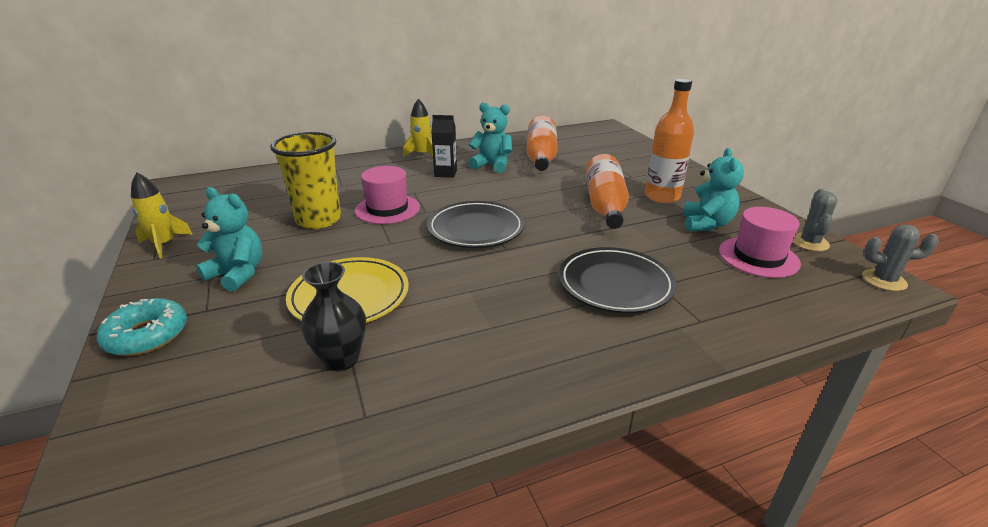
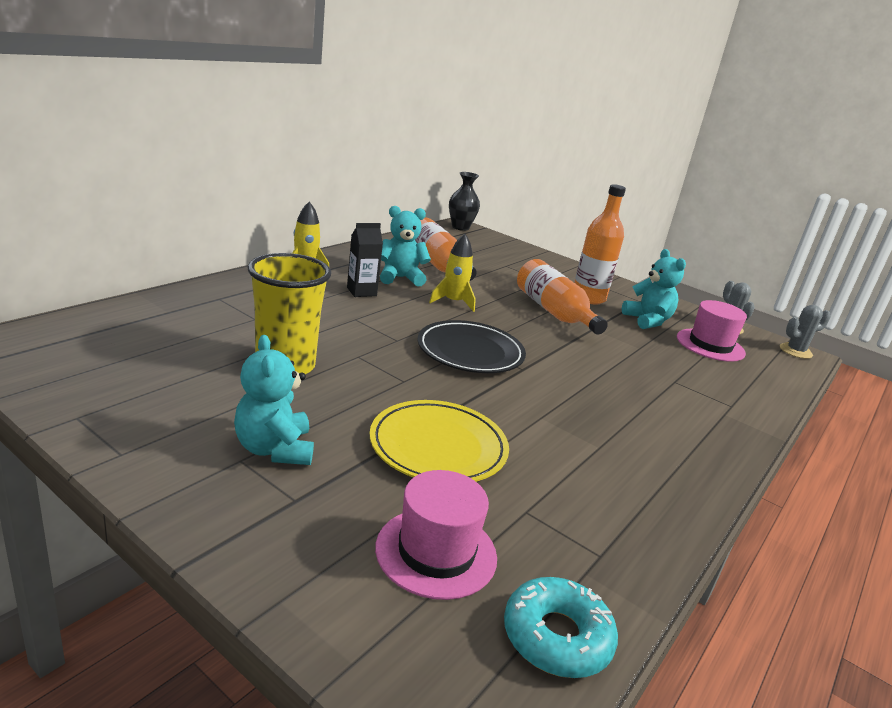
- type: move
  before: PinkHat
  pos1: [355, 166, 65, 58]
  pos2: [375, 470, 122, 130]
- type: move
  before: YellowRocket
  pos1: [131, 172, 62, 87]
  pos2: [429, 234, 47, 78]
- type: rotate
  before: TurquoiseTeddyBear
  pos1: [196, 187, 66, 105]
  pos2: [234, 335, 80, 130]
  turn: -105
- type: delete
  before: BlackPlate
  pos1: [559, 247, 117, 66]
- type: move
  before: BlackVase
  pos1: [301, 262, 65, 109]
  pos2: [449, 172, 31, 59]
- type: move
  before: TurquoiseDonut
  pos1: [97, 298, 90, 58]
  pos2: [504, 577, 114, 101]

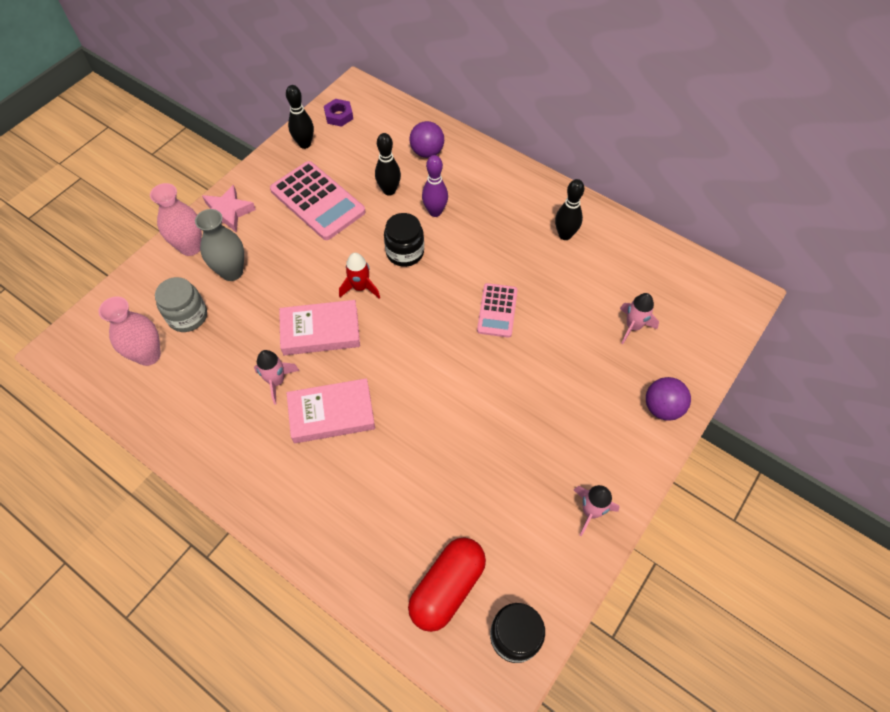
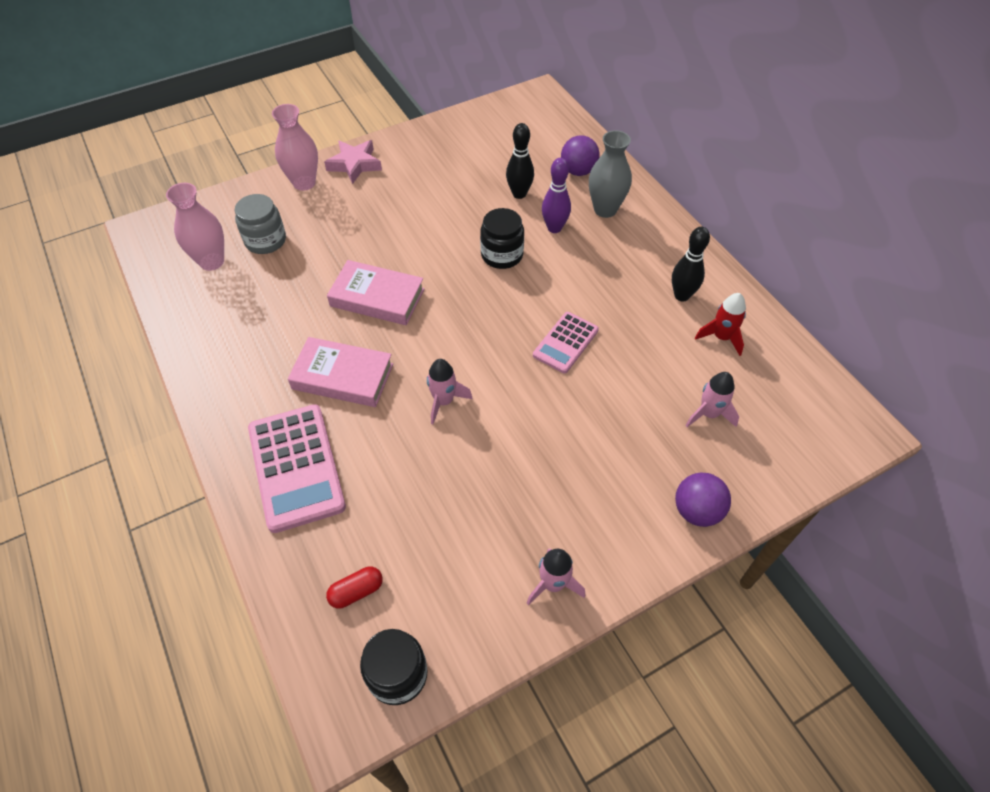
- type: delete
  before: BlackBowlingPin
  pos1: [286, 85, 28, 64]
- type: delete
  before: PurpleNut
  pos1: [324, 99, 29, 28]
- type: move
  before: PinkCalculator
  pos1: [270, 161, 95, 79]
  pos2: [248, 404, 98, 129]
- type: move
  before: GreyVase
  pos1: [195, 209, 49, 72]
  pos2: [589, 130, 43, 88]
- type: move
  before: RedRocket
  pos1: [339, 253, 41, 45]
  pos2: [695, 293, 51, 63]
- type: move
  before: PinkRocket
  pos1: [254, 350, 46, 54]
  pos2: [427, 359, 46, 65]
- type: resize
  before: RedCapsule
  pos1: [408, 538, 78, 94]
  pos2: [326, 566, 57, 43]
  scale: 0.51

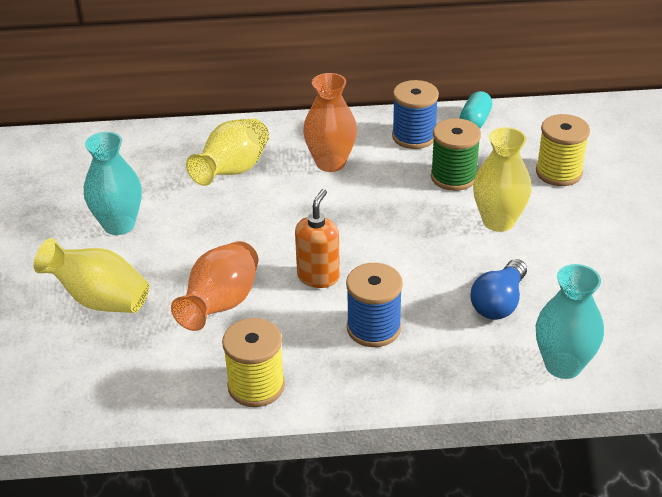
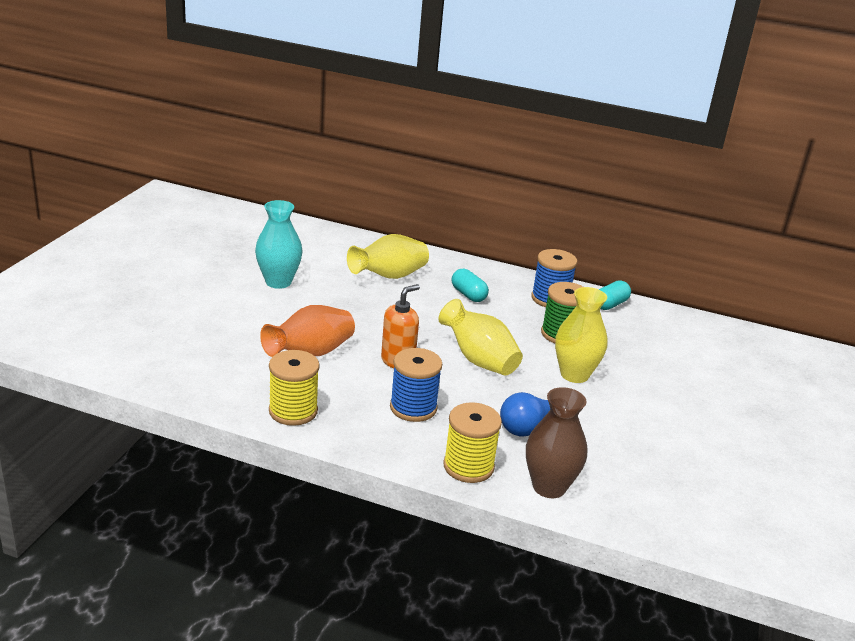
- type: replace
  before: OrangeVase
  after: TurquoiseCapsule
  pos1: [303, 73, 54, 99]
  pos2: [452, 269, 37, 33]
- type: move
  before: YellowSpool
  pos1: [536, 114, 54, 72]
  pos2: [443, 402, 59, 81]
- type: move
  before: YellowVase
  pos1: [34, 238, 115, 75]
  pos2: [438, 299, 85, 77]
- type: recolor
  before: TurquoiseVase
  after: BrownVase
  pos1: [536, 264, 68, 115]
  pos2: [526, 387, 61, 111]

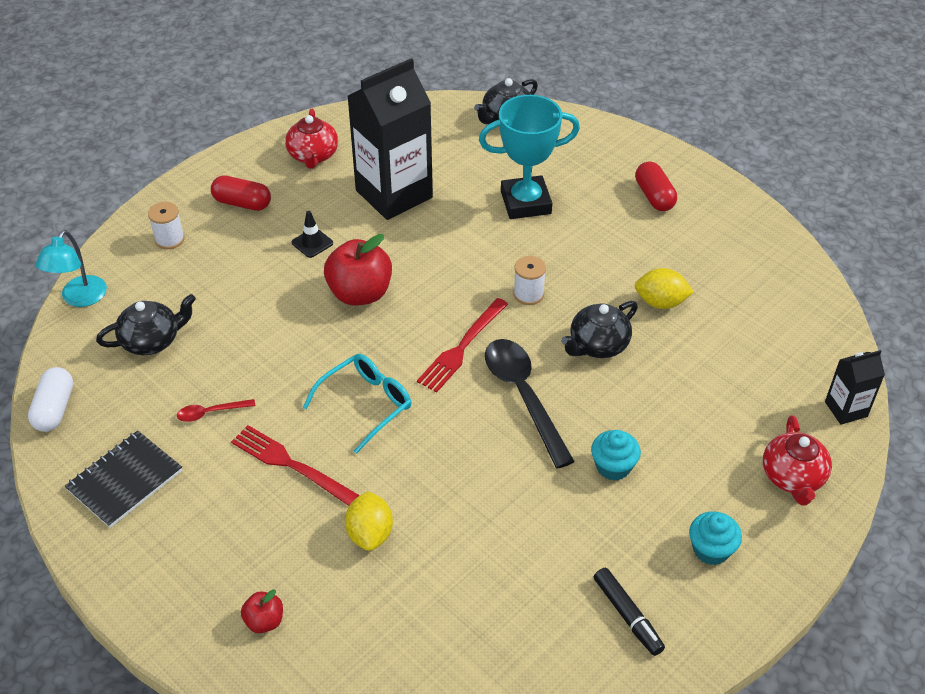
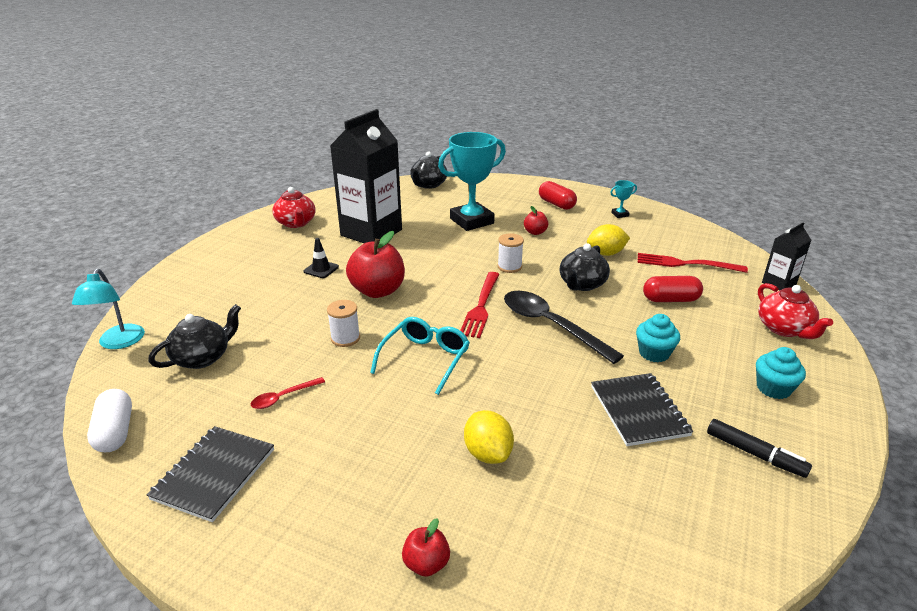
- type: move
  before: RedCapsule
  pos1: [211, 175, 60, 36]
  pos2: [643, 276, 60, 26]
- type: move
  before: WhiteSpool
  pos1: [148, 202, 37, 47]
  pos2: [327, 300, 33, 47]
- type: move
  before: RedFork
  pos1: [231, 425, 128, 81]
  pos2: [637, 253, 111, 20]
- type: insert
  after: TurquoiseTrophy
  pos2: [610, 180, 27, 38]
- type: insert
  after: RedApple
  pos2: [524, 206, 24, 29]
- type: insert
  after: BlackNotebook
  pos2: [591, 373, 102, 73]

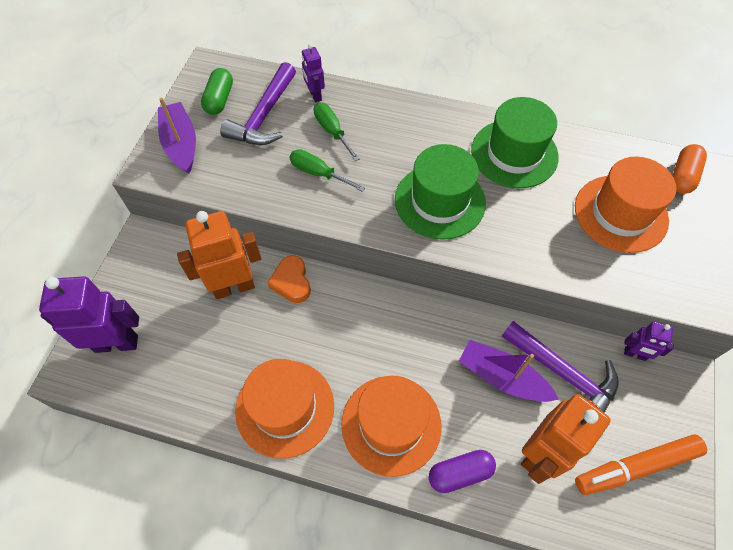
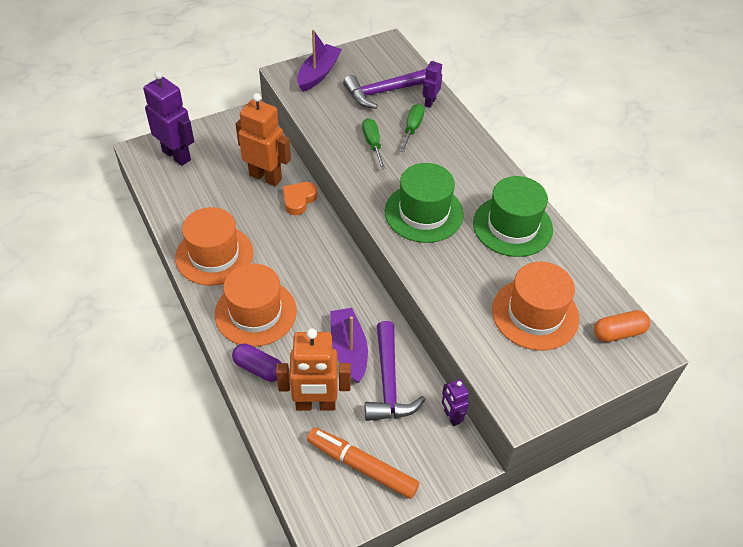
- type: delete
  before: GreenCapsule
  pos1: [201, 68, 32, 47]

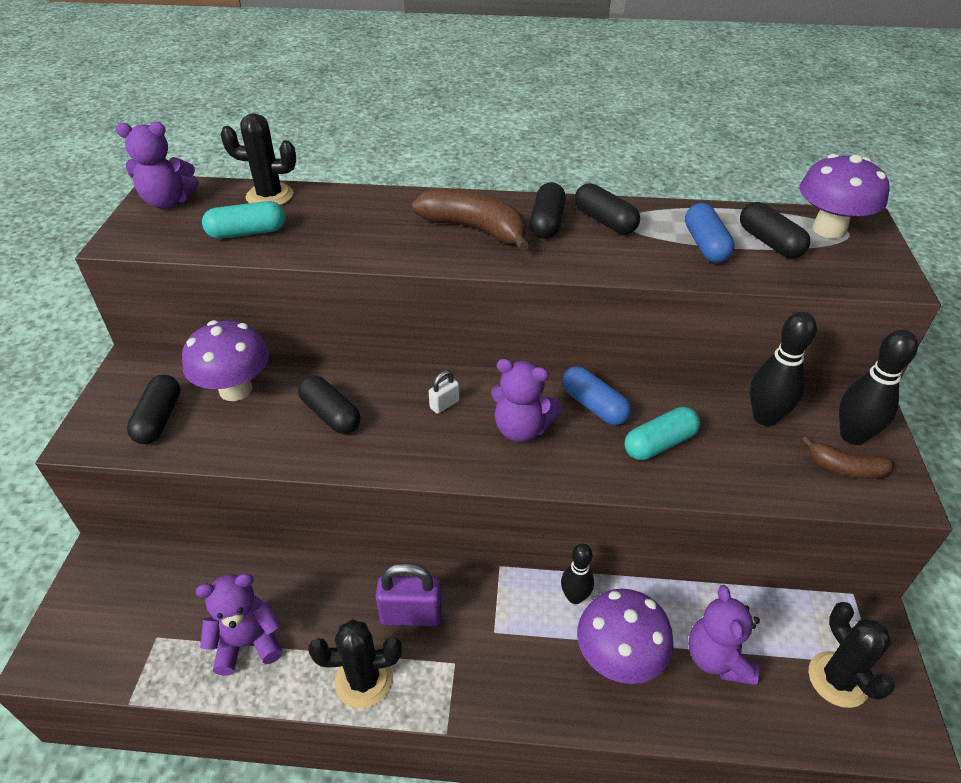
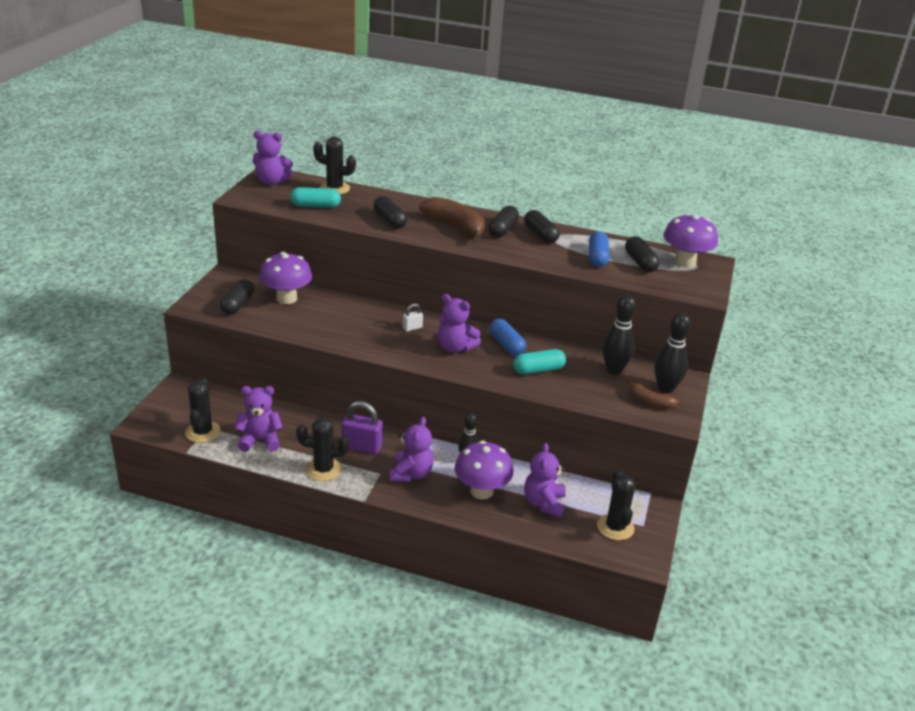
- type: move
  before: BlackCapsule
  pos1: [298, 375, 63, 59]
  pos2: [374, 196, 33, 33]
- type: insert
  after: BlackCactus
  pos2: [185, 377, 36, 66]
- type: insert
  after: PurpleTeddyBear
  pos2: [390, 417, 44, 65]

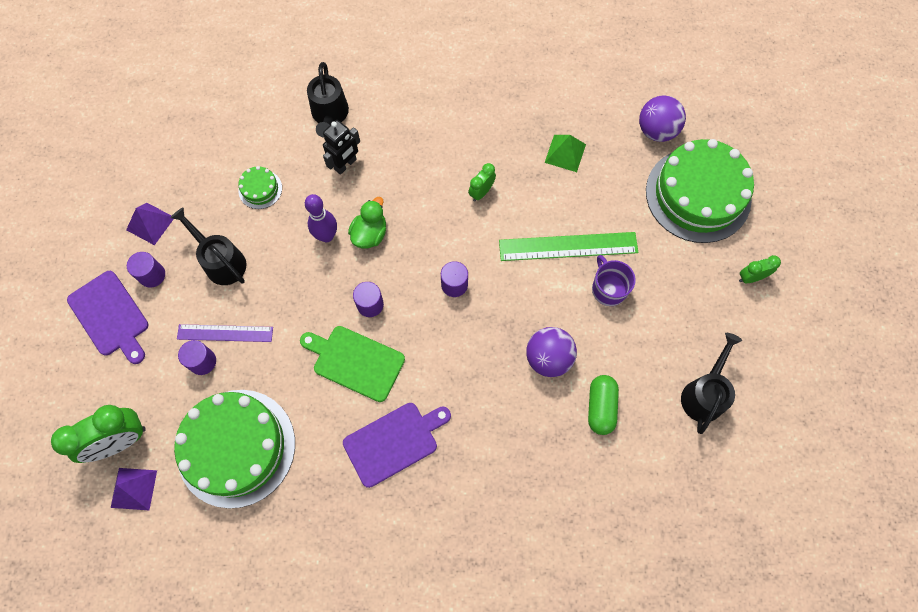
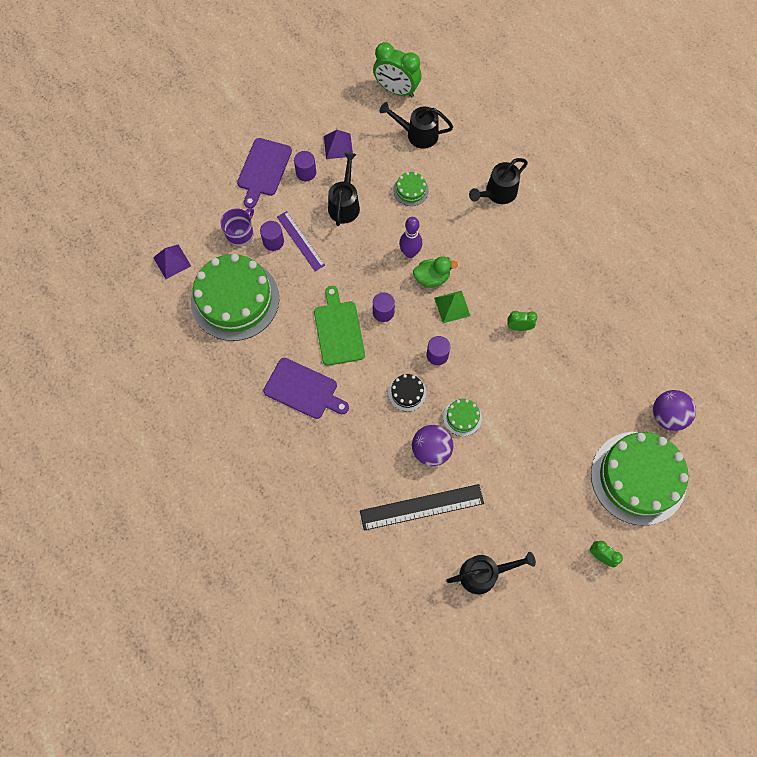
- type: delete
  before: BlackRobot
  pos1: [323, 120, 37, 55]
- type: move
  before: GreenPyramid
  pos1: [544, 135, 42, 37]
  pos2: [434, 291, 36, 32]
- type: delete
  before: GreenRuler
  pos1: [499, 232, 139, 29]
- type: move
  before: PurpleMug
  pos1: [592, 255, 44, 51]
  pos2: [220, 208, 34, 38]
- type: replace
  before: GreenCapsule
  after: BlackRuler
  pos1: [588, 375, 31, 60]
  pos2: [360, 484, 124, 47]
- type: move
  before: GreenClock
  pos1: [51, 405, 95, 58]
  pos2: [373, 42, 48, 55]
- type: insert
  after: BlackWateringCan
  pos2: [379, 102, 74, 47]
- type: insert
  after: BlackCake
  pos2: [388, 374, 38, 37]
- type: insert
  after: GreenCake
  pos2: [443, 399, 39, 37]

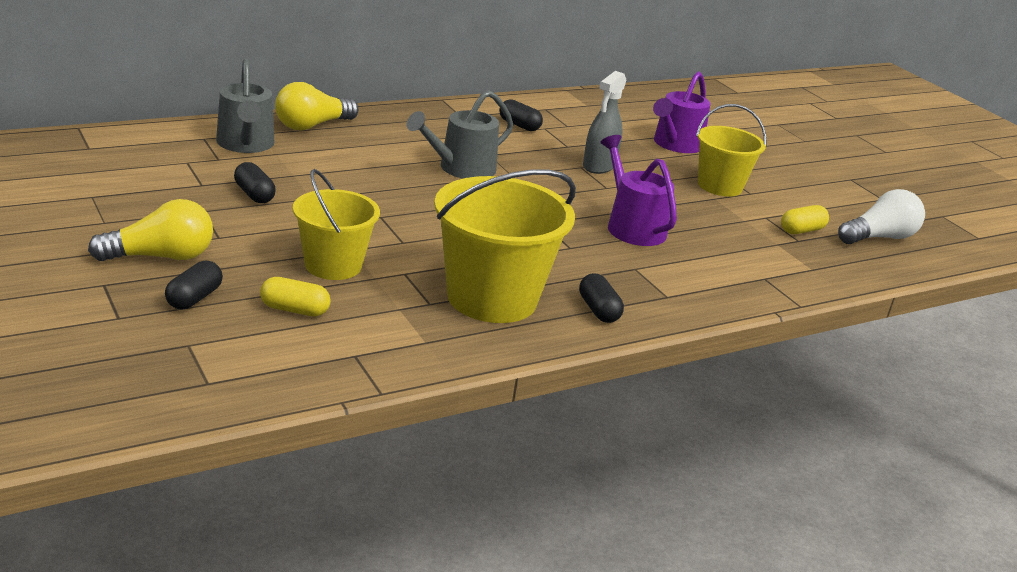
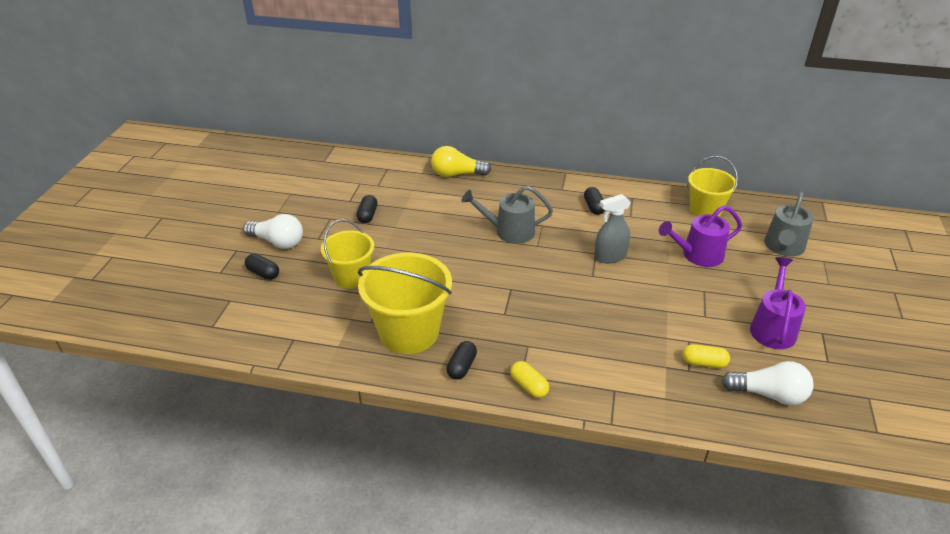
- type: move
  before: GreyWateringCan
  pos1: [216, 58, 58, 95]
  pos2: [764, 192, 49, 65]
- type: move
  before: YellowBucket
  pos1: [696, 104, 70, 93]
  pos2: [688, 156, 50, 60]
- type: move
  before: PurpleWateringCan
  pos1: [600, 135, 77, 111]
  pos2: [750, 257, 56, 92]
- type: recolor
  before: YellowLightBulb
  after: WhiteLightBulb
  pos1: [88, 199, 125, 62]
  pos2: [243, 214, 60, 35]
- type: rotate
  before: BlackCapsule
  pos1: [165, 261, 58, 48]
  pos2: [245, 254, 34, 26]
  turn: 60
- type: move
  before: YellowCapsule
  pos1: [260, 277, 71, 40]
  pos2: [510, 361, 39, 37]

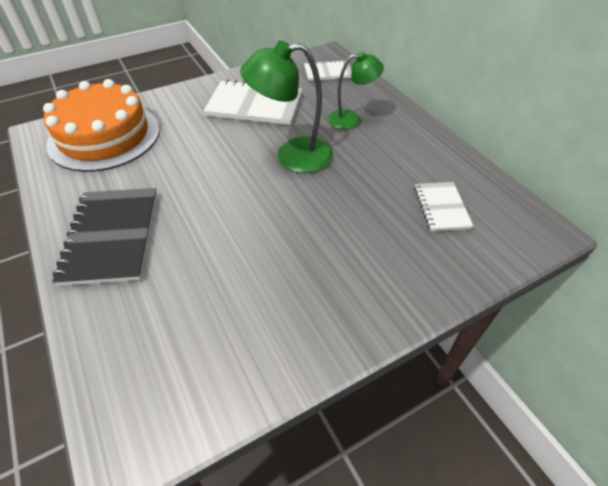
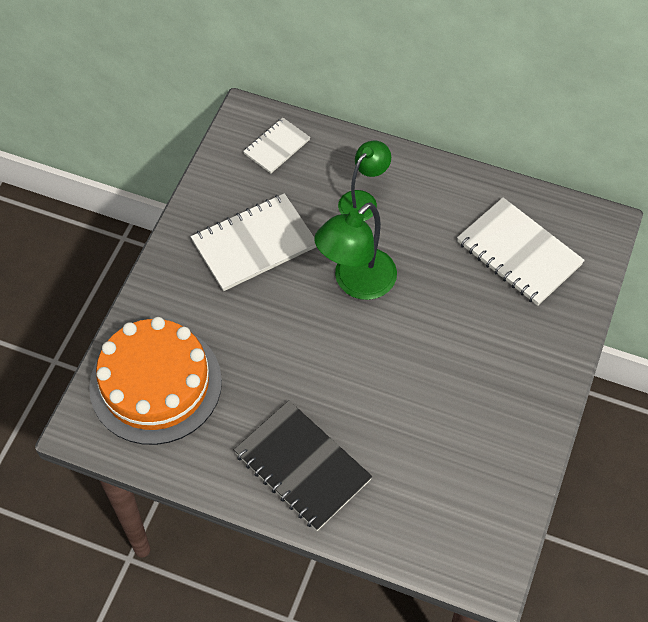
- type: resize
  before: WhiteNotebook
  pos1: [414, 182, 59, 49]
  pos2: [457, 197, 128, 109]
  scale: 1.76

